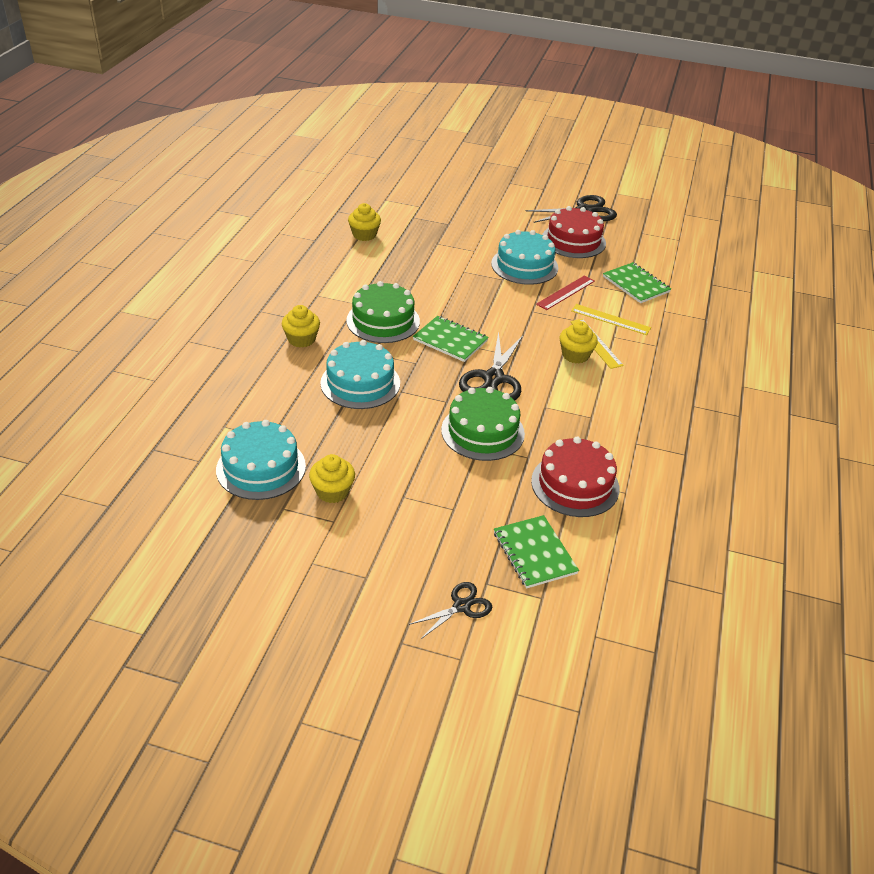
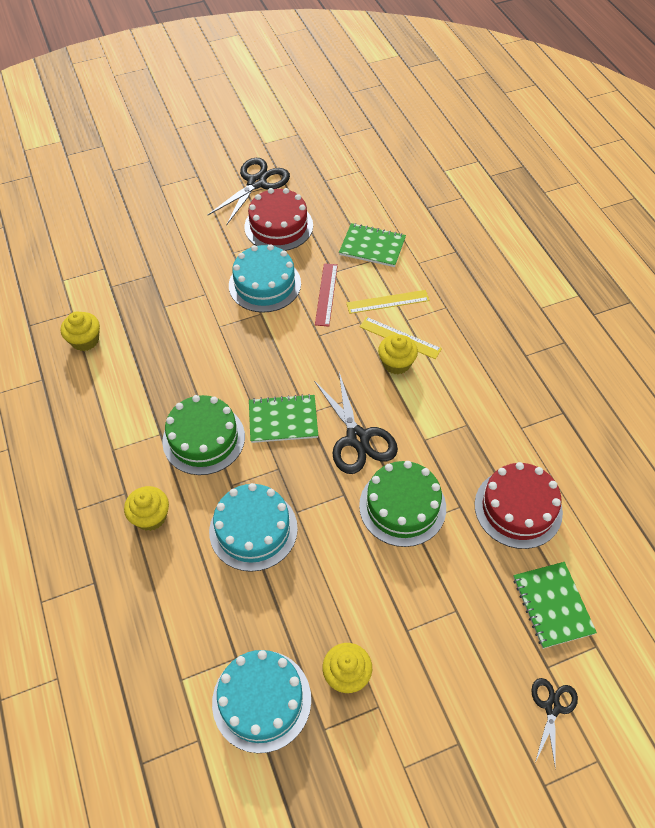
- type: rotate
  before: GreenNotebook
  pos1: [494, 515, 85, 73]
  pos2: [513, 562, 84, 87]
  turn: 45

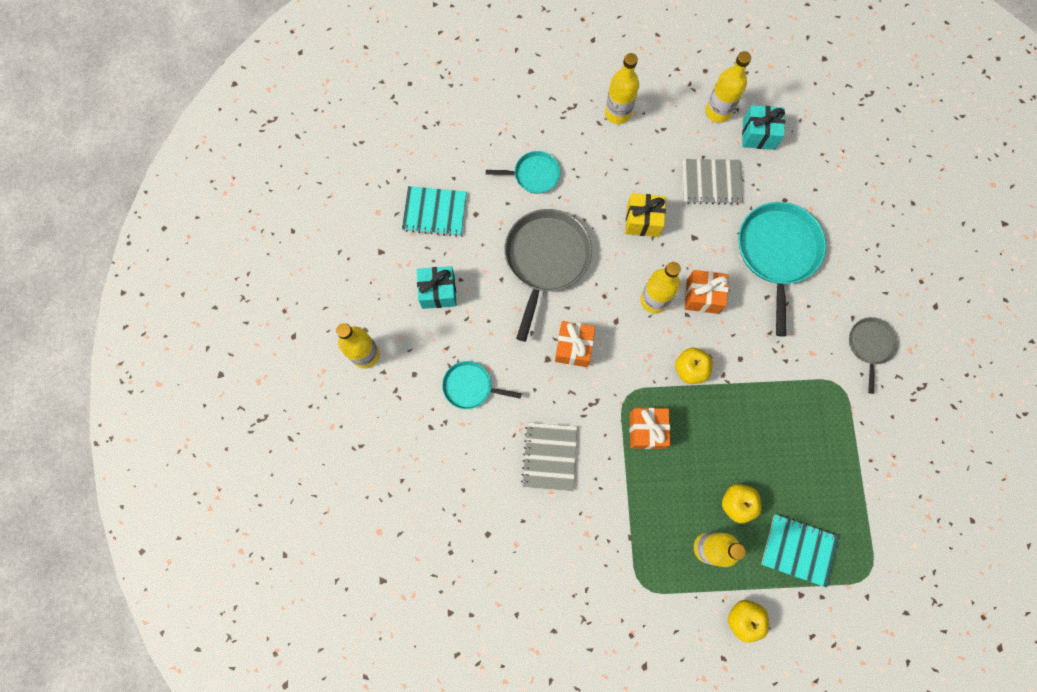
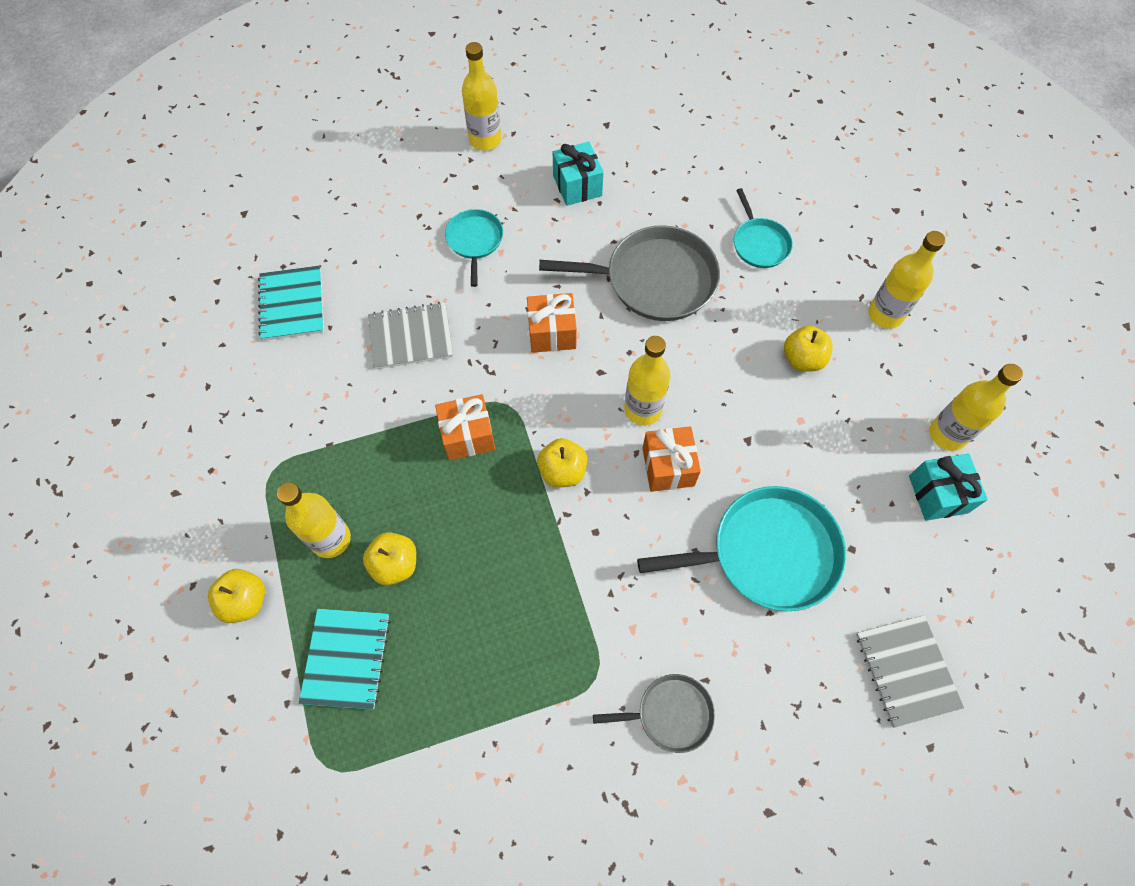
- type: move
  before: GreyNotebook
  pos1: [682, 159, 61, 46]
  pos2: [856, 615, 108, 113]
- type: move
  before: TurquoiseNotebook
  pos1: [402, 186, 65, 51]
  pos2: [258, 265, 66, 76]
- type: delete
  before: YellowGift
  pos1: [625, 193, 41, 44]
- type: insert
  after: YellowApple
  pos2: [784, 326, 49, 45]

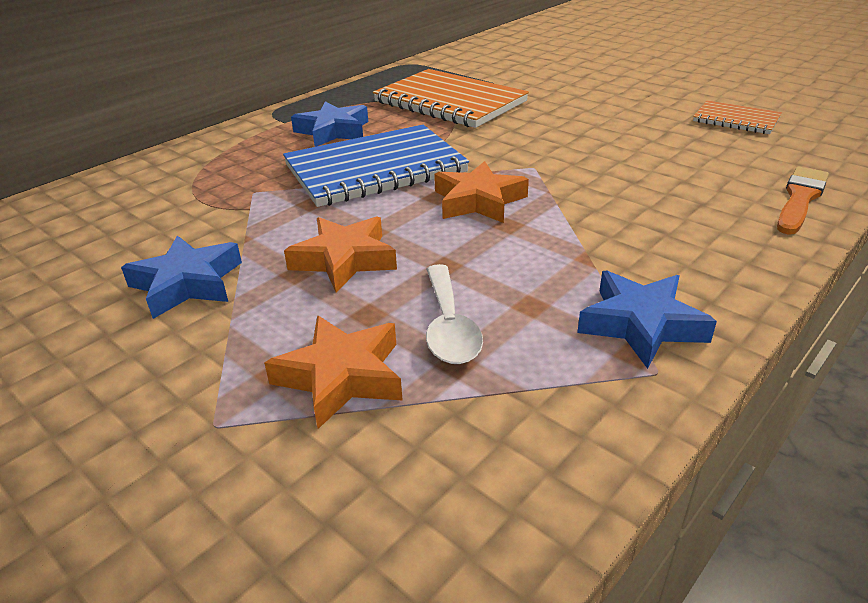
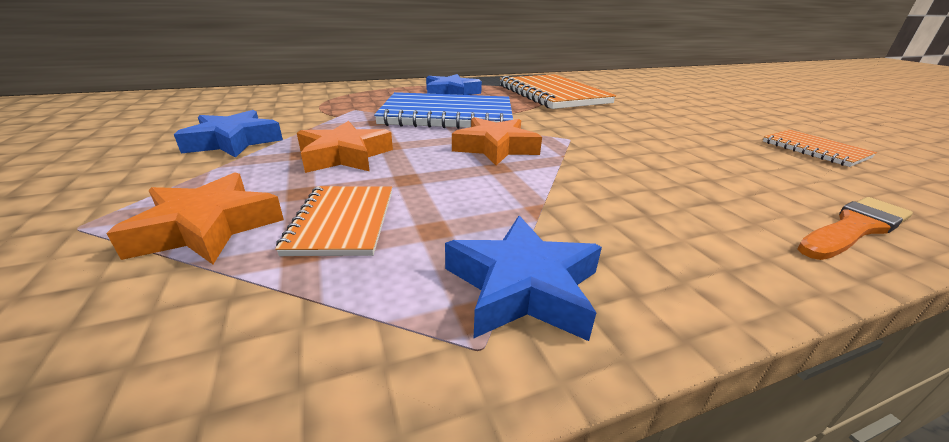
- type: replace
  before: WhiteSpoon
  after: OrangeNotebook
  pos1: [426, 264, 57, 100]
  pos2: [275, 186, 117, 70]

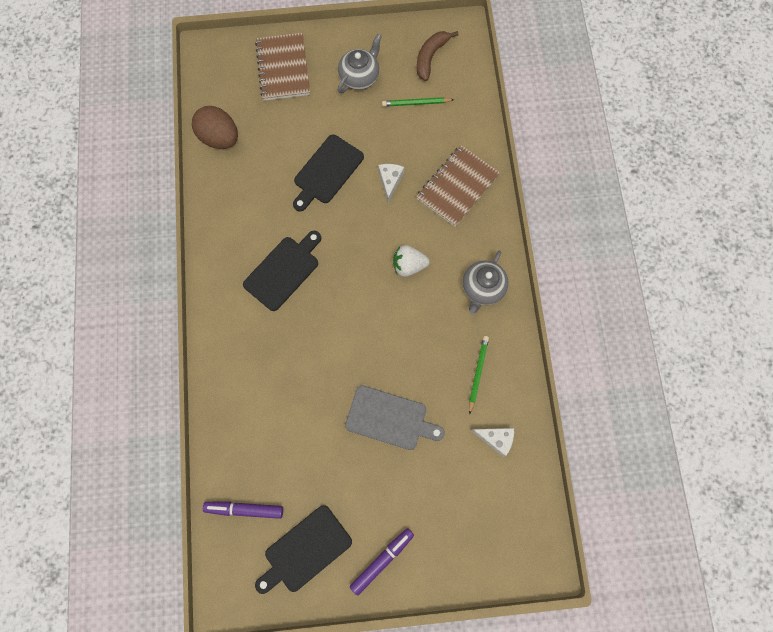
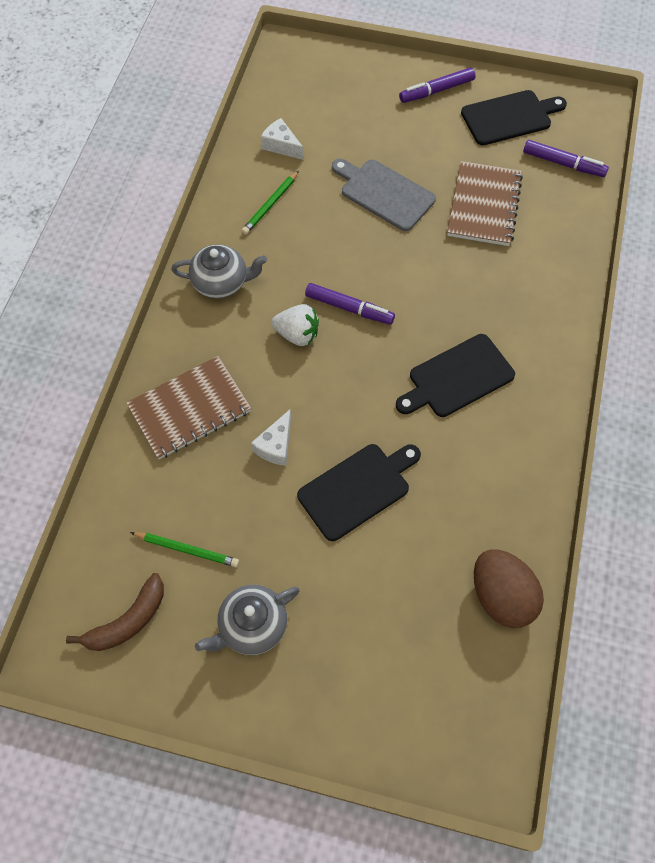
- type: move
  before: BrownNotebook
  pos1: [255, 33, 55, 68]
  pos2: [447, 161, 76, 85]
- type: rotate
  before: GreyTeapot
  pos1: [462, 251, 46, 63]
  pos2: [171, 244, 96, 55]
  turn: 45
- type: insert
  after: PurpleMarker
  pos2: [305, 283, 90, 42]

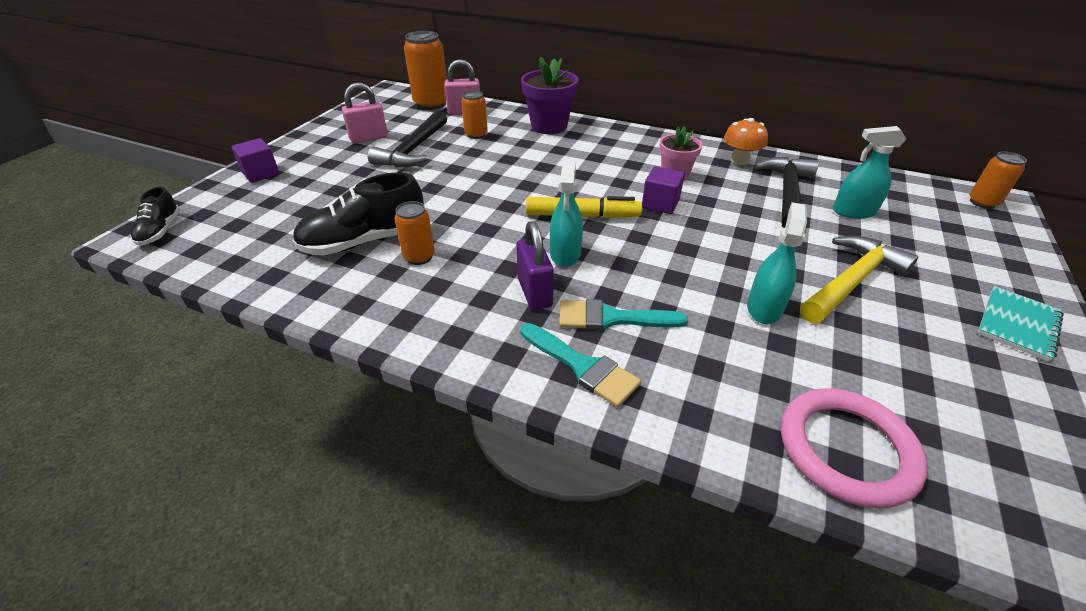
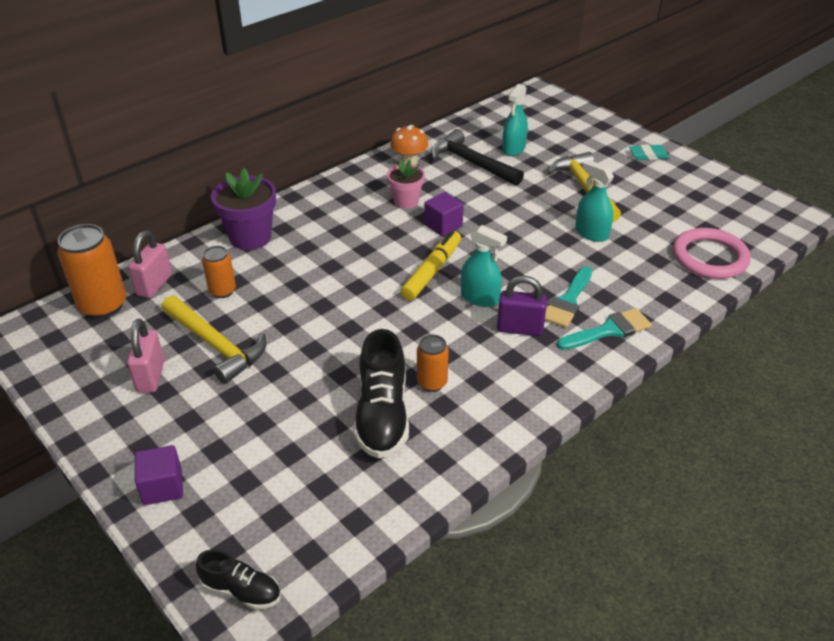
- type: recolor
  before: BlackHammer
  after: YellowHammer
  pos1: [368, 110, 79, 58]
  pos2: [162, 295, 104, 89]
- type: delete
  before: OrangeCan
  pos1: [969, 152, 58, 57]
- type: replace
  before: TurquoiseNotebook
  after: TurquoiseEraser
  pos1: [978, 286, 86, 76]
  pos2: [629, 144, 41, 16]

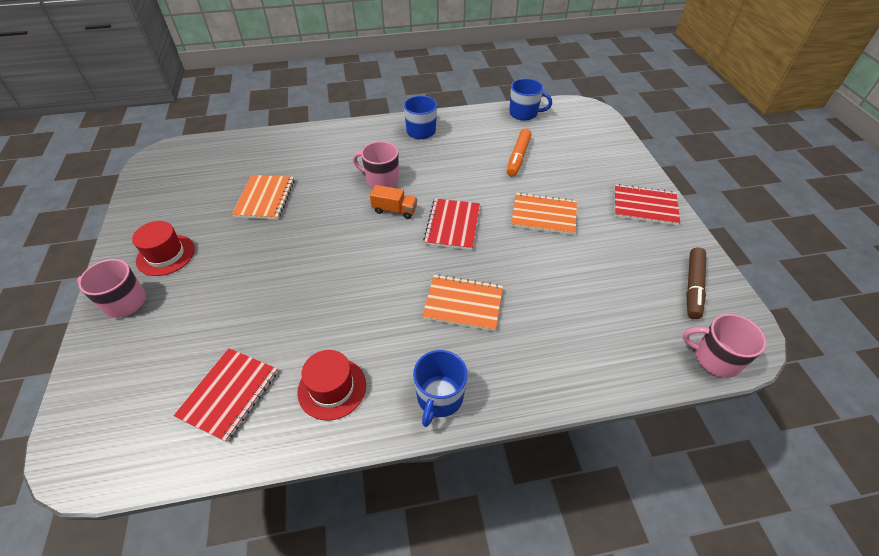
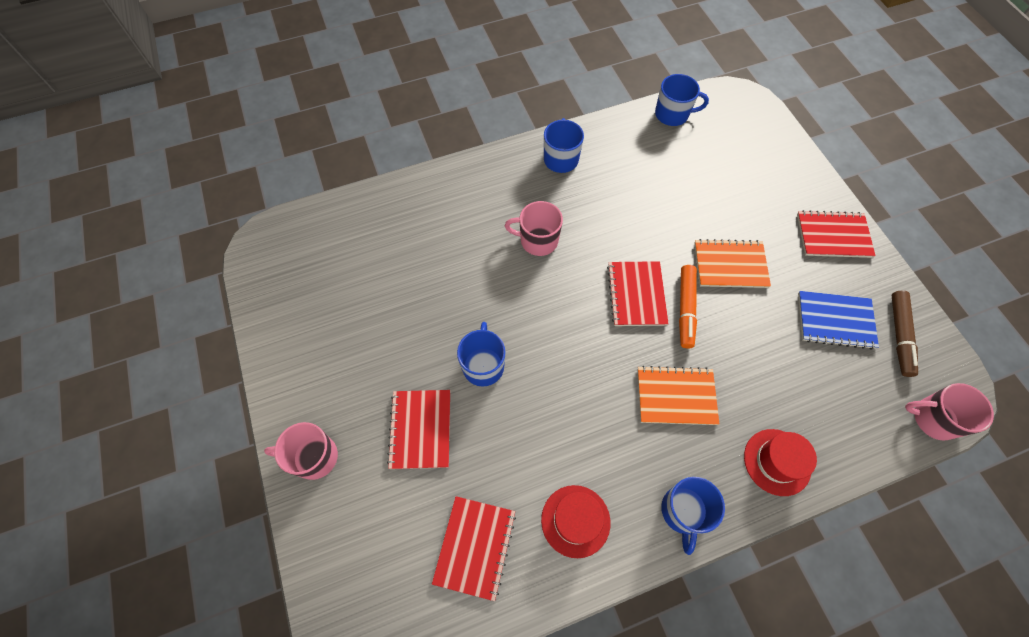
- type: move
  before: OrangeMarker
  pos1: [507, 129, 24, 48]
  pos2: [679, 265, 18, 84]
- type: delete
  before: OrangeNotebook
  pos1: [232, 175, 62, 44]
- type: delete
  before: OrangeTruck
  pos1: [370, 185, 47, 34]
- type: move
  before: RedHat
  pos1: [132, 221, 63, 55]
  pos2: [744, 429, 73, 67]
- type: insert
  after: BlueNotebook
  pos2: [798, 291, 81, 58]
- type: insert
  after: BlueMug
  pos2: [457, 322, 49, 65]
- type: insert
  after: RedNotebook
  pos2: [387, 390, 63, 79]

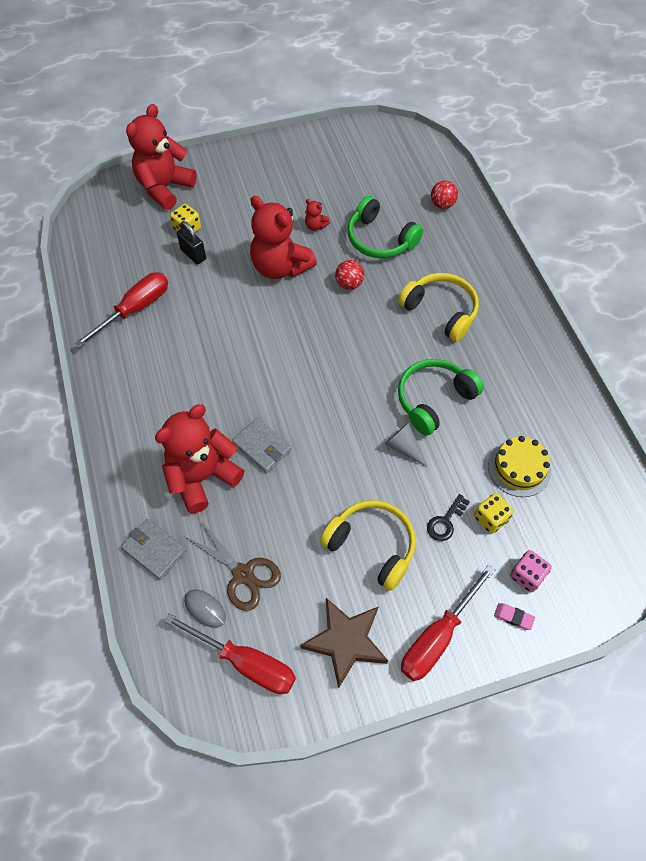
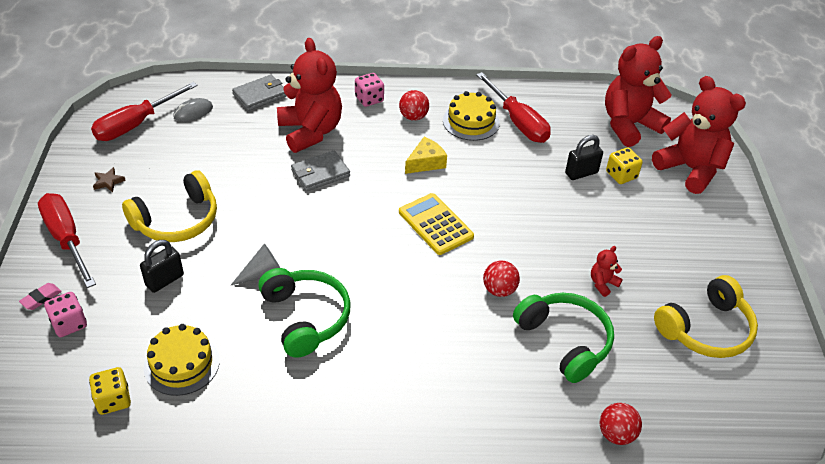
- type: move
  before: RedTeddyBear
  pos1: [250, 196, 67, 83]
  pos2: [605, 36, 67, 111]
- type: rotate
  before: GreenHeadphones
  pos1: [348, 196, 75, 62]
  pos2: [513, 293, 101, 90]
  turn: 90
- type: move
  before: YellowHeadphones
  pos1: [398, 273, 81, 69]
  pos2: [654, 275, 104, 83]
- type: move
  before: YellowDice
  pos1: [474, 493, 40, 41]
  pos2: [89, 367, 42, 48]
- type: replace
  before: BlackKey
  after: BlackPadlock
  pos1: [427, 494, 43, 47]
  pos2: [140, 240, 44, 53]
- type: delete
  before: BrownScissors
  pos1: [184, 521, 97, 90]
- type: resize
  before: BrownStar
  pos1: [300, 598, 88, 90]
  pos2: [93, 167, 33, 25]
  scale: 0.41
- type: insert
  after: PinkDice
  pos2: [355, 73, 29, 34]
- type: insert
  after: RedBall
  pos2: [399, 90, 30, 31]
- type: insert
  after: YellowCake
  pos2: [443, 91, 57, 50]
- type: insert
  after: YellowCheese
  pos2: [405, 137, 42, 37]
- type: insert
  after: YellowCalculator
  pos2: [399, 193, 75, 62]

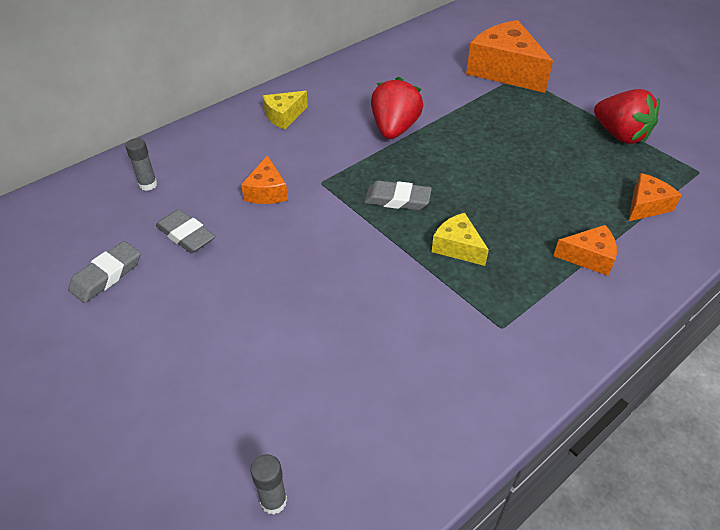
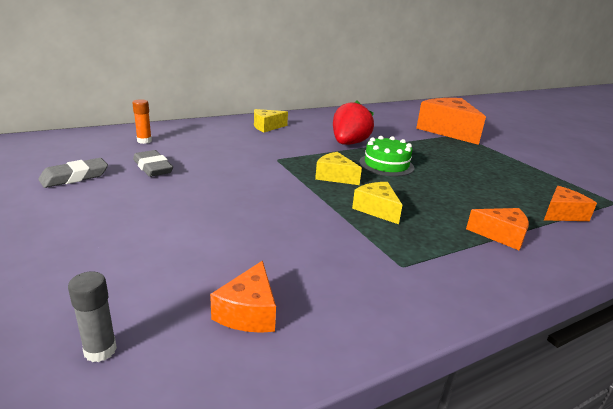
- type: delete
  before: RedStrawberry
  pos1: [594, 89, 66, 55]
- type: recolor
  before: GreyGlueStick
  after: OrangeGlueStick
  pos1: [126, 138, 31, 53]
  pos2: [132, 99, 20, 45]
- type: move
  before: OrangeCheese
  pos1: [241, 155, 47, 49]
  pos2: [210, 261, 66, 72]
- type: replace
  before: GreyEraser
  after: YellowCheese
  pos1: [364, 180, 68, 30]
  pos2: [315, 152, 47, 33]
- type: insert
  after: GreenCake
  pos2: [359, 136, 55, 40]

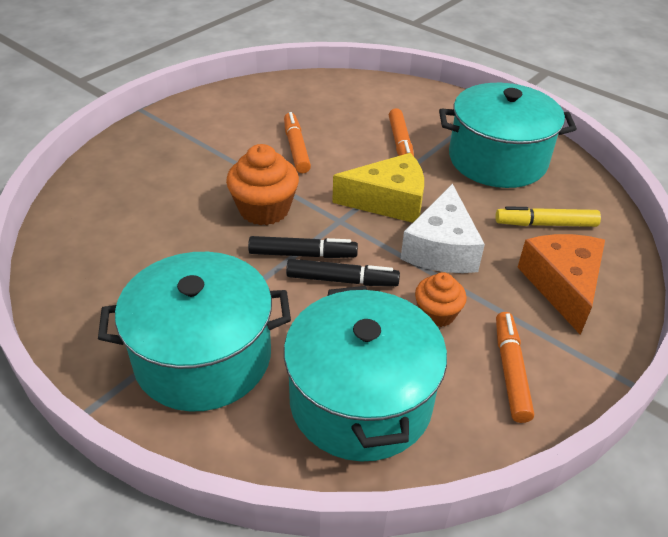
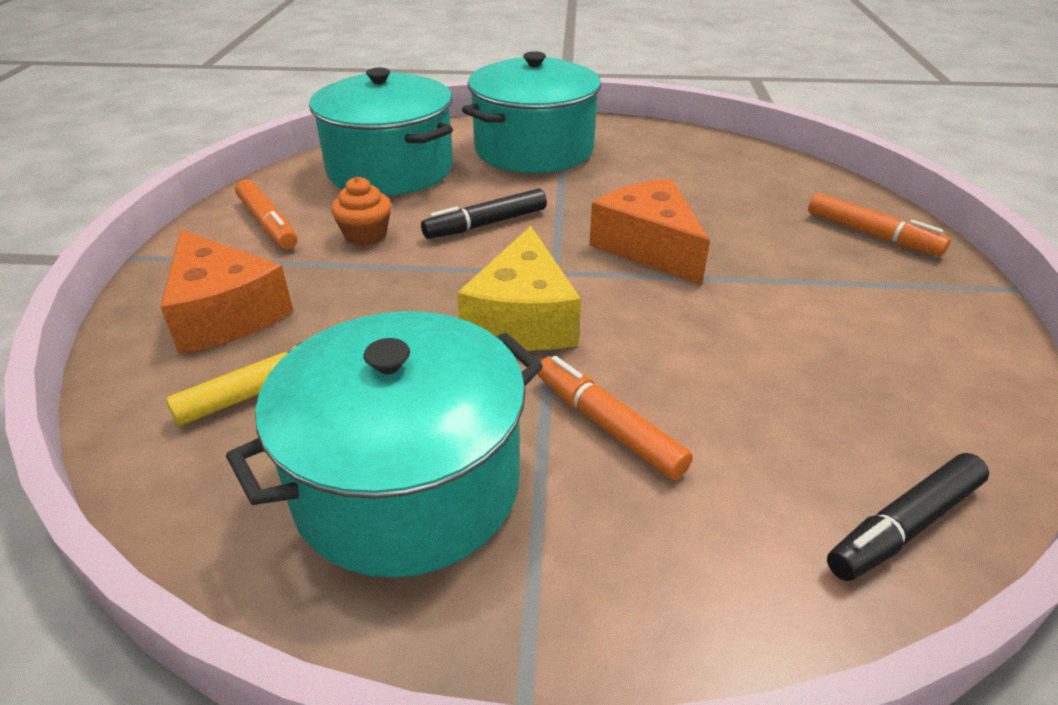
- type: move
  before: OrangeMarker
  pos1: [284, 112, 27, 61]
  pos2: [808, 193, 143, 63]
- type: replace
  before: OrangeCupcake
  after: OrangeCheese
  pos1: [226, 144, 73, 81]
  pos2: [589, 179, 121, 106]
- type: rotate
  before: YellowCheese
  pos1: [332, 153, 92, 70]
  pos2: [457, 226, 124, 125]
  turn: -45
- type: delete
  before: WhiteCheese
  pos1: [401, 184, 84, 89]
- type: move
  before: BlackMarker
  pos1: [248, 236, 110, 22]
  pos2: [827, 453, 162, 128]

